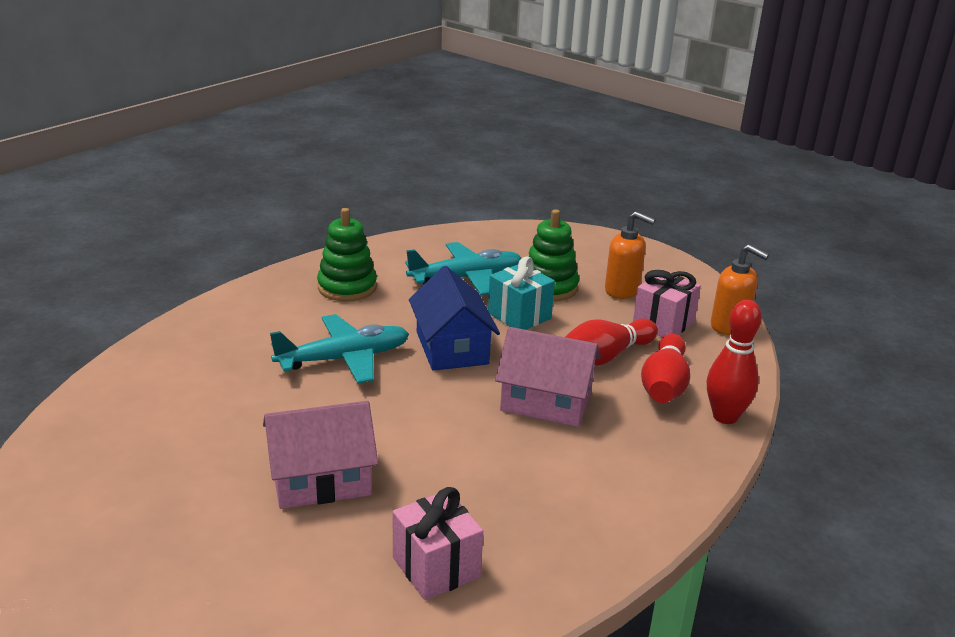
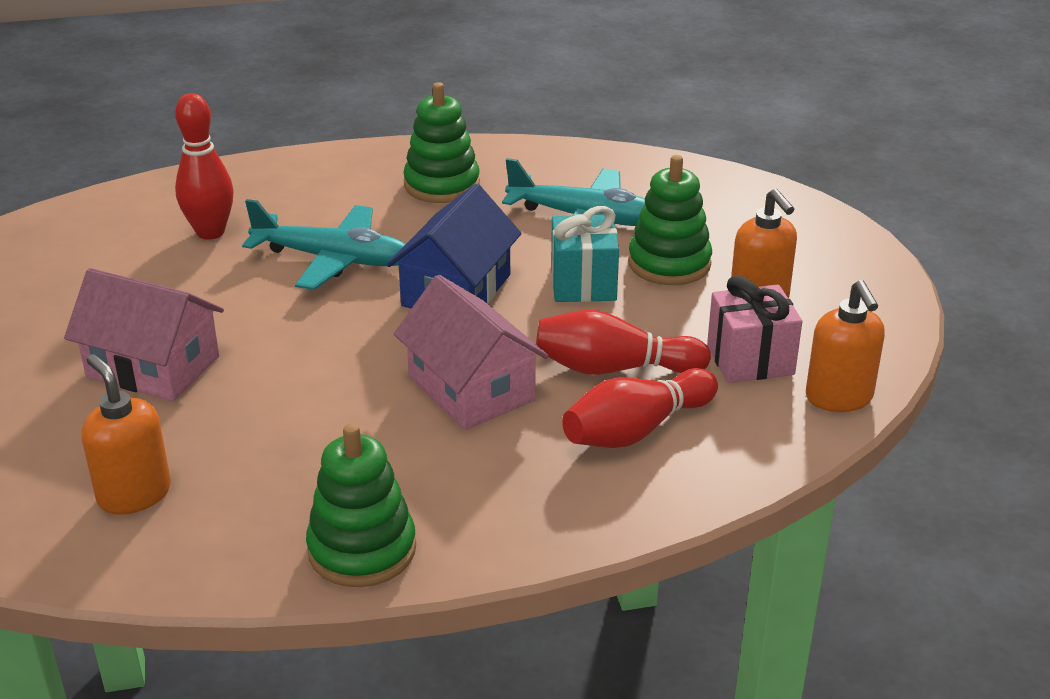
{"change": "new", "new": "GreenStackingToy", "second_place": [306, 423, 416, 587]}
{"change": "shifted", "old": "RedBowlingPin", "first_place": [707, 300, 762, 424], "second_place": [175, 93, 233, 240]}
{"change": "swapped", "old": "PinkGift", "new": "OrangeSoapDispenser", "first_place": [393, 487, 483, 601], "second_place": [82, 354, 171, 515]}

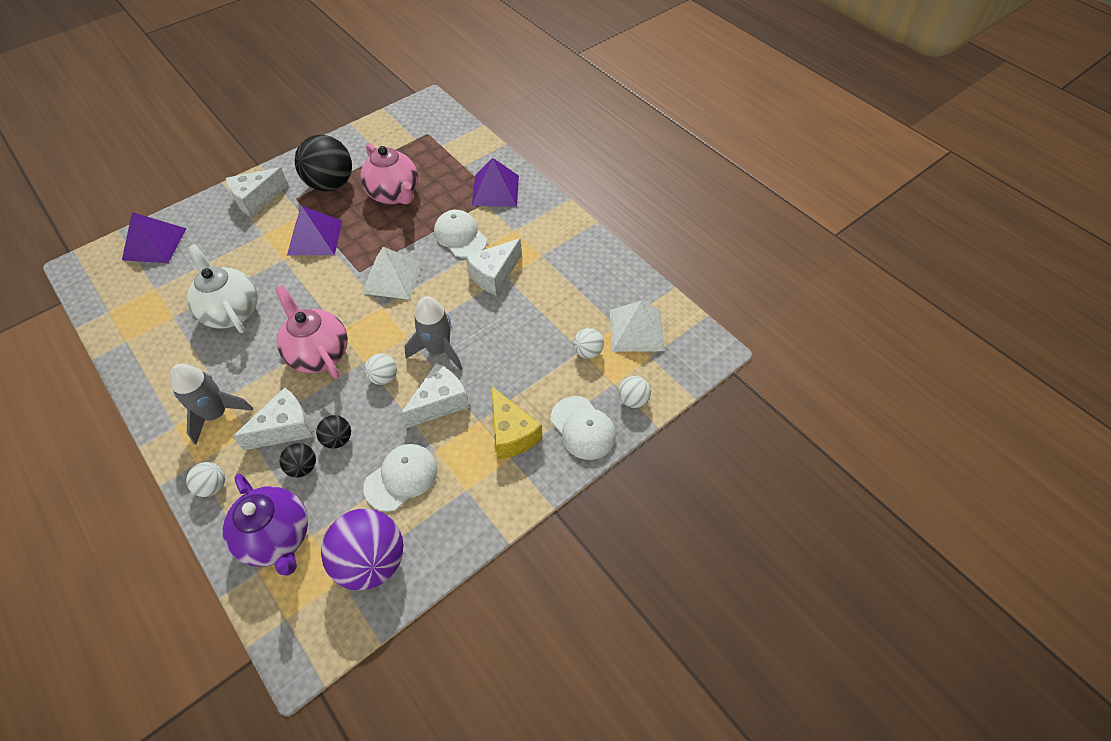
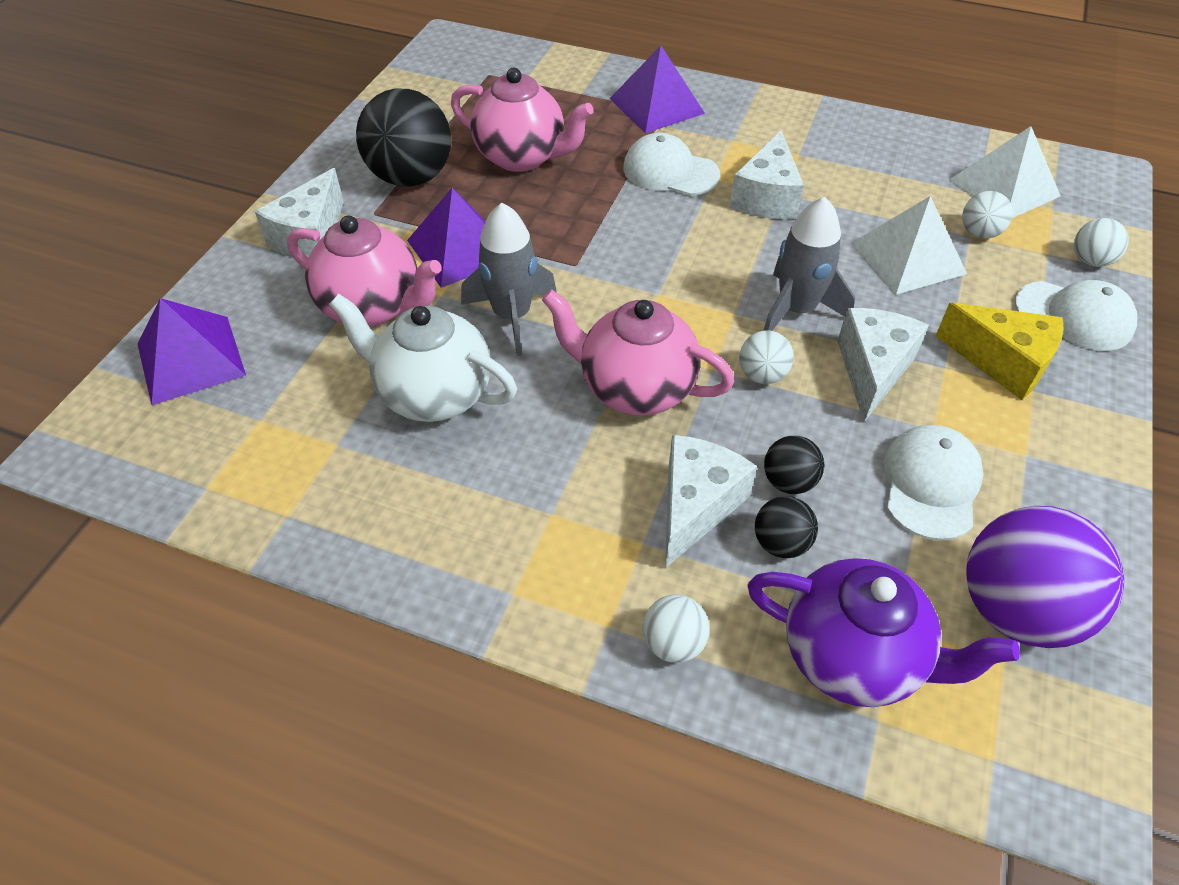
{"change": "new", "new": "PinkTeapot", "second_place": [287, 215, 442, 327]}
{"change": "shifted", "old": "GreyRocket", "first_place": [170, 364, 253, 445], "second_place": [461, 203, 557, 356]}
{"change": "shifted", "old": "WhitePyramid", "first_place": [362, 247, 423, 300], "second_place": [852, 196, 967, 295]}

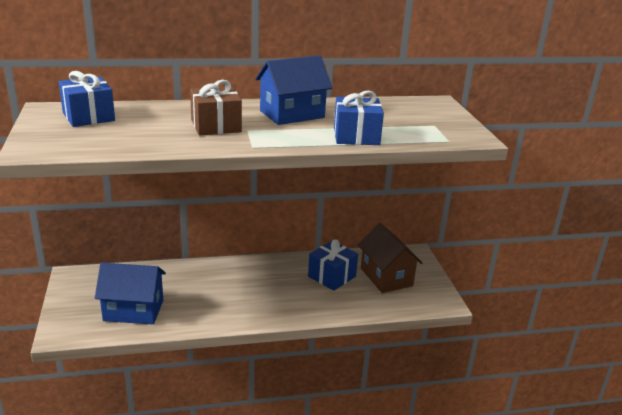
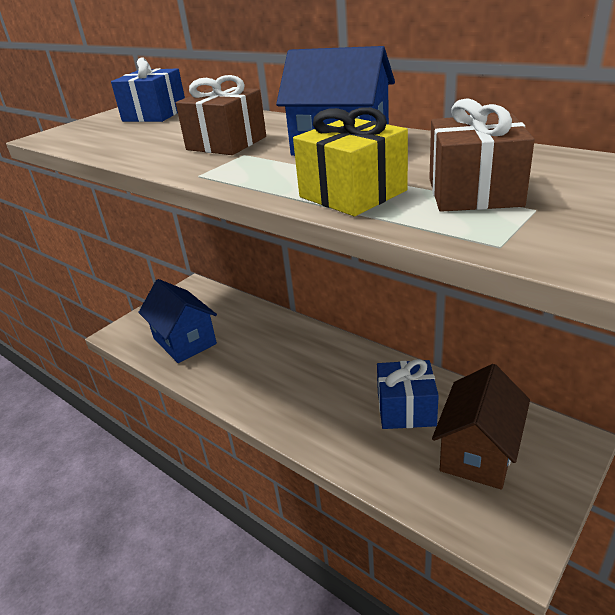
{"change": "new", "new": "BrownGift", "second_place": [429, 98, 535, 212]}
{"change": "repainted", "old": "BlueGift", "new": "YellowGift", "first_place": [334, 91, 384, 145], "second_place": [293, 107, 408, 216]}

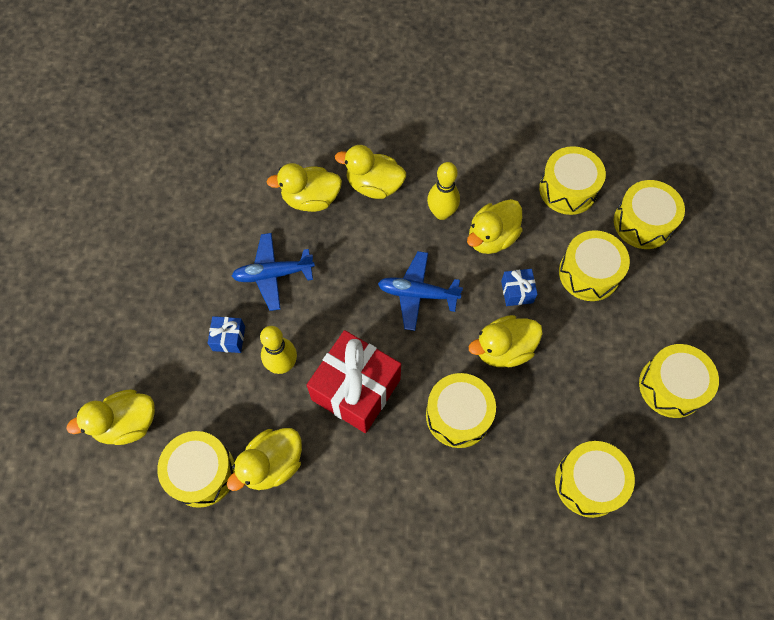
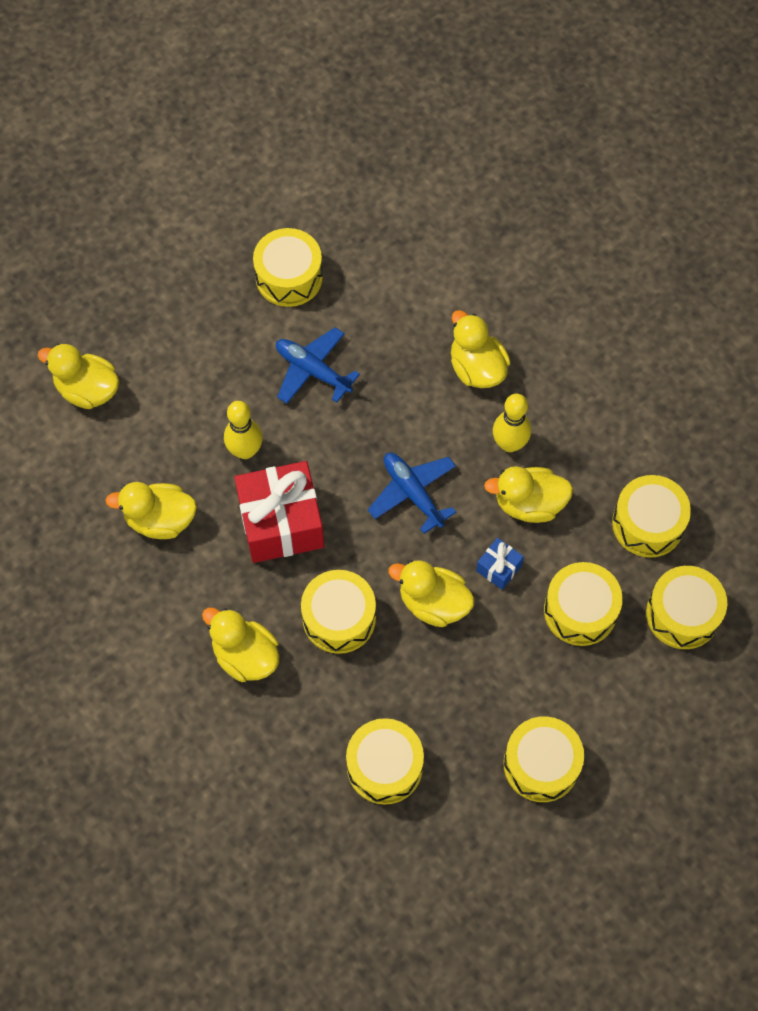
{"change": "gone", "old": "BlueGift", "first_place": [208, 316, 245, 353]}
{"change": "shifted", "old": "YellowDrum", "first_place": [157, 431, 235, 508], "second_place": [253, 228, 323, 307]}
{"change": "shifted", "old": "YellowDuck", "first_place": [267, 163, 342, 212], "second_place": [202, 607, 279, 682]}

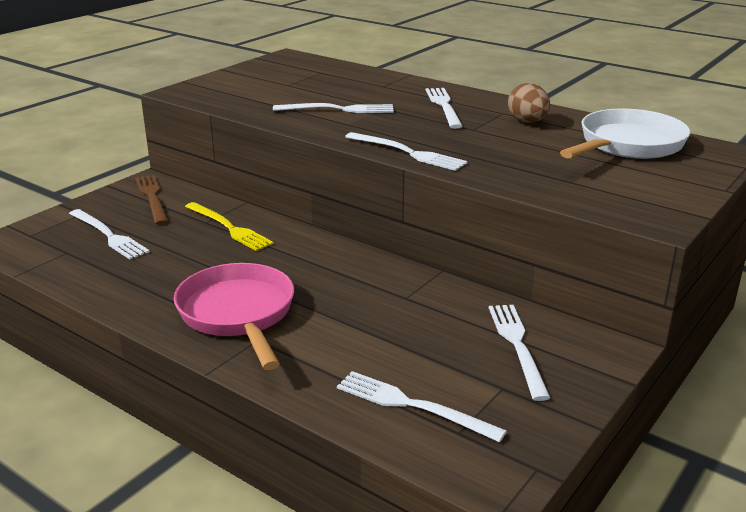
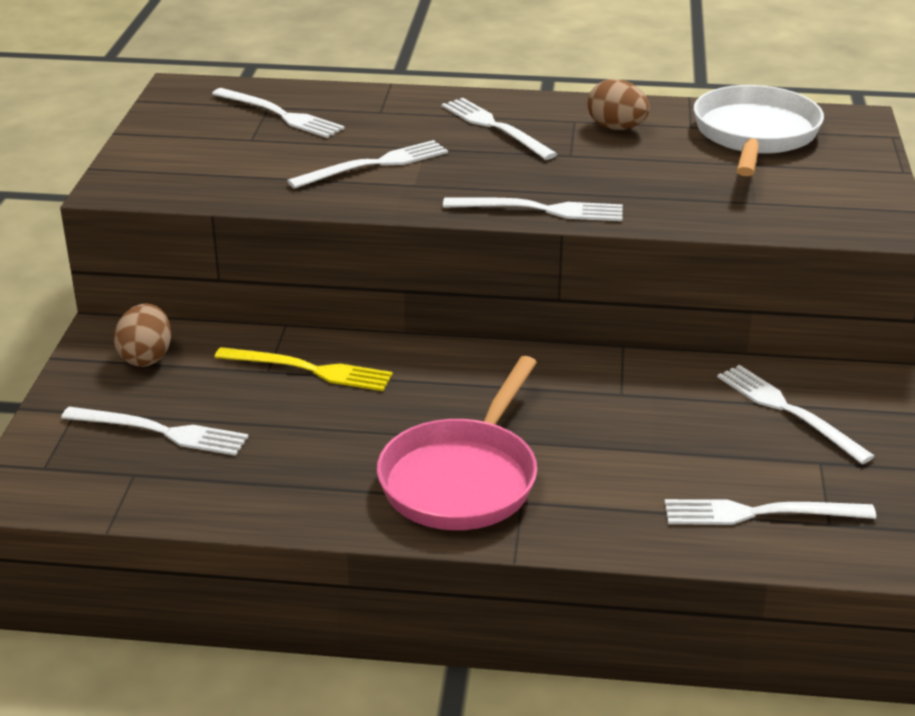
{"change": "new", "new": "WhiteFork", "second_place": [212, 88, 345, 138]}
{"change": "swapped", "old": "BrownFork", "new": "BrownEgg", "first_place": [135, 175, 168, 225], "second_place": [114, 303, 171, 367]}
{"change": "rotated", "old": "PinkPan", "first_place": [174, 263, 294, 370], "second_place": [377, 356, 537, 530], "degrees": -105}

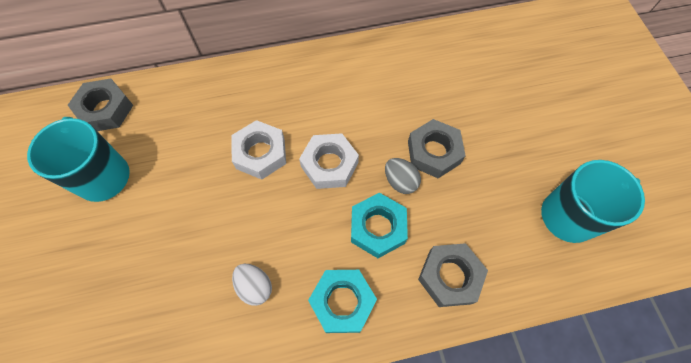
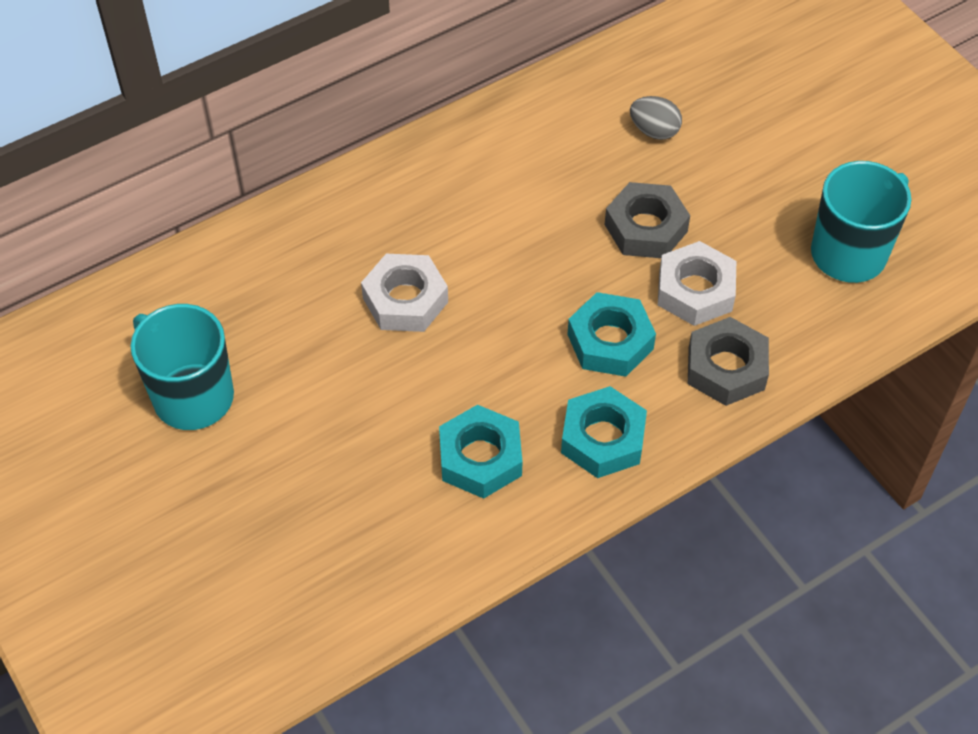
{"change": "gone", "old": "GreyNut", "first_place": [68, 79, 133, 131]}
{"change": "shifted", "old": "WhiteNut", "first_place": [299, 133, 359, 189], "second_place": [658, 241, 736, 326]}
{"change": "shifted", "old": "GreyEgg", "first_place": [385, 158, 421, 194], "second_place": [630, 96, 682, 140]}
{"change": "swapped", "old": "WhiteEgg", "new": "TurquoiseNut", "first_place": [232, 264, 272, 306], "second_place": [439, 405, 523, 499]}

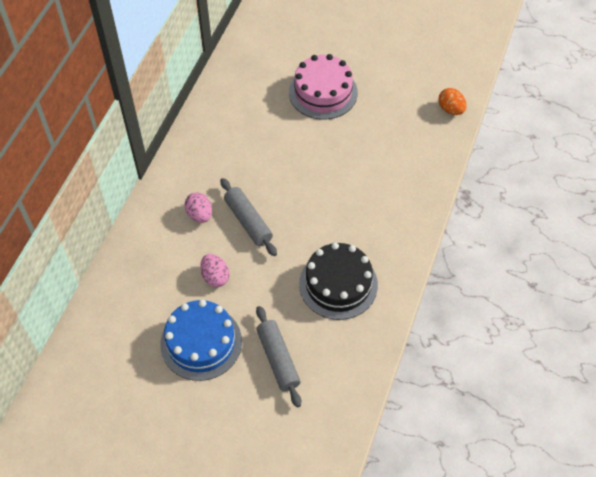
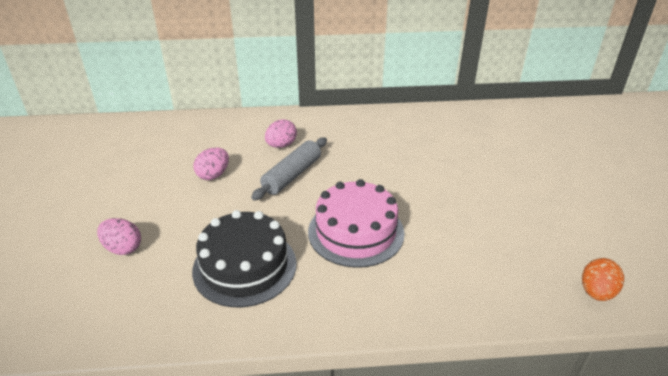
{"change": "gone", "old": "BlueCake", "first_place": [160, 300, 242, 381]}
{"change": "shifted", "old": "PinkCake", "first_place": [289, 54, 358, 119], "second_place": [308, 179, 404, 268]}
{"change": "swapped", "old": "GreyRollingPin", "new": "PinkEgg", "first_place": [256, 306, 301, 407], "second_place": [97, 218, 141, 255]}

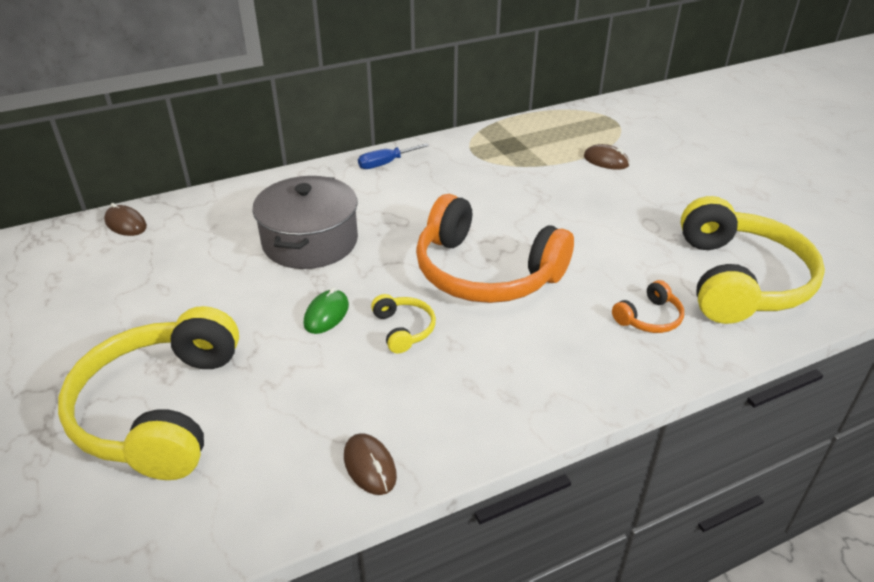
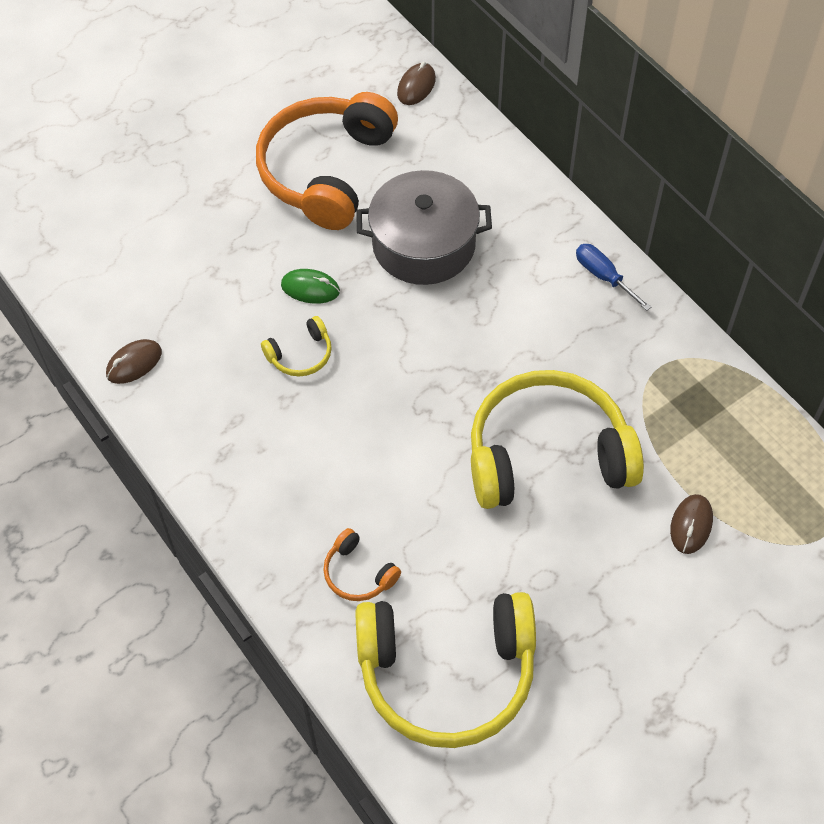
{"change": "shifted", "old": "YellowHeadphones", "first_place": [58, 306, 239, 480], "second_place": [471, 370, 644, 509]}
{"change": "shifted", "old": "OrangeHeadphones", "first_place": [416, 194, 574, 303], "second_place": [256, 92, 398, 230]}

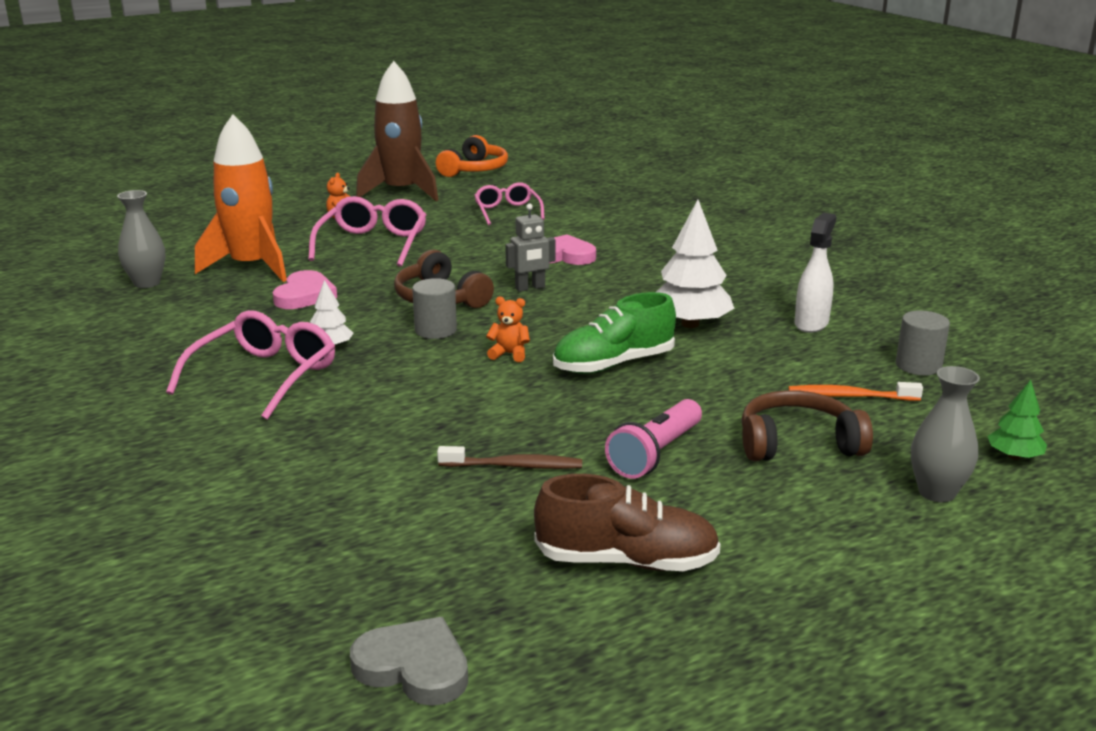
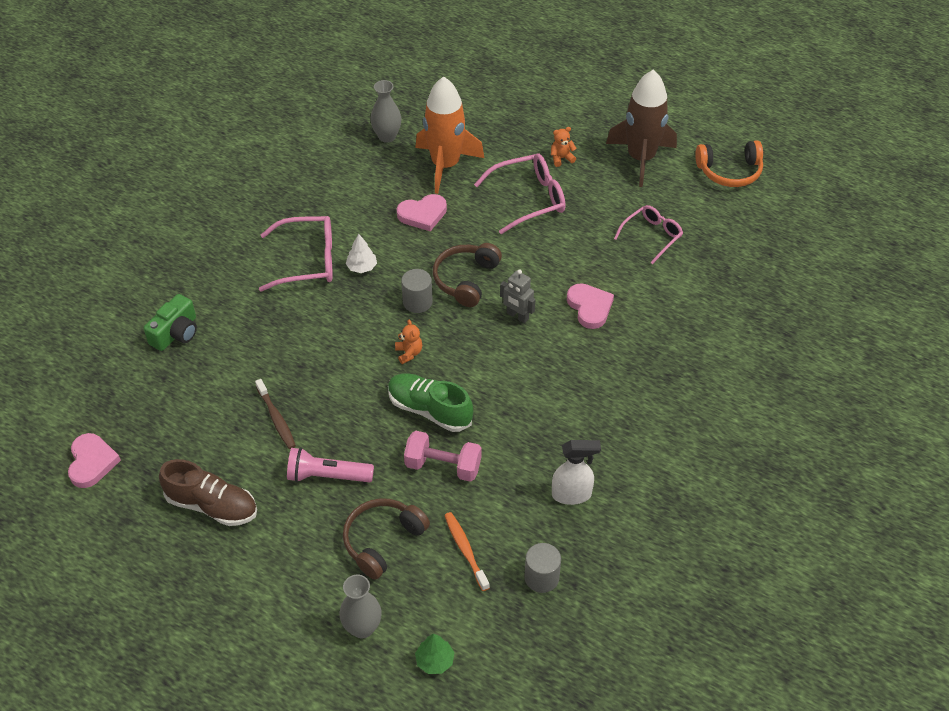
{"change": "gone", "old": "WhiteTree", "first_place": [656, 200, 734, 328]}
{"change": "new", "new": "GreenCamera", "second_place": [144, 294, 197, 351]}
{"change": "new", "new": "PinkDumbbell", "second_place": [404, 431, 482, 482]}
{"change": "repainted", "old": "GreyHeart", "new": "PinkHeart", "first_place": [350, 617, 468, 706], "second_place": [68, 433, 121, 488]}
{"change": "rotated", "old": "BrownShoe", "first_place": [534, 474, 721, 571], "second_place": [159, 459, 257, 526], "degrees": -45}
{"change": "rotated", "old": "BrownHeadphones", "first_place": [741, 390, 873, 461], "second_place": [343, 498, 430, 580], "degrees": -105}

